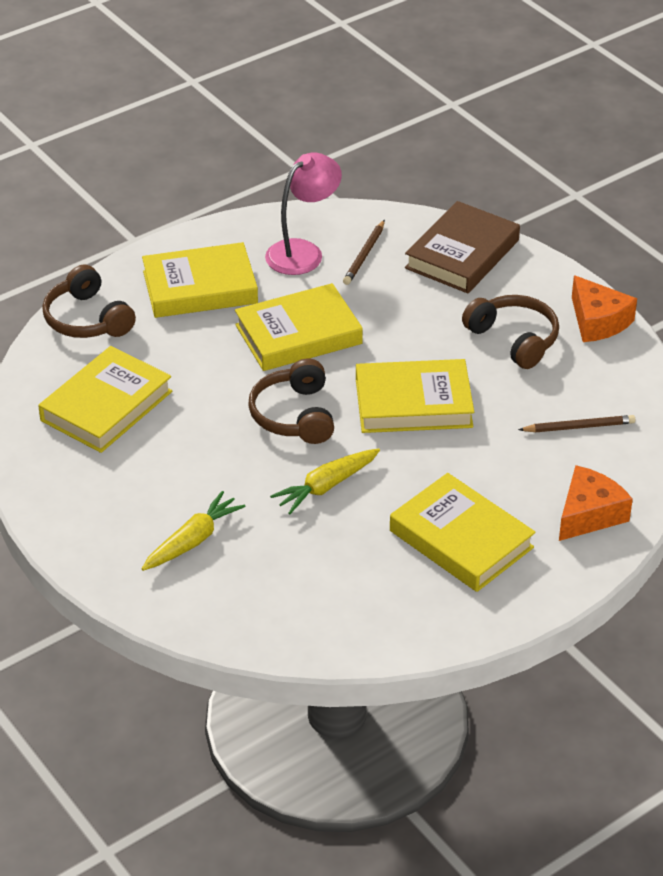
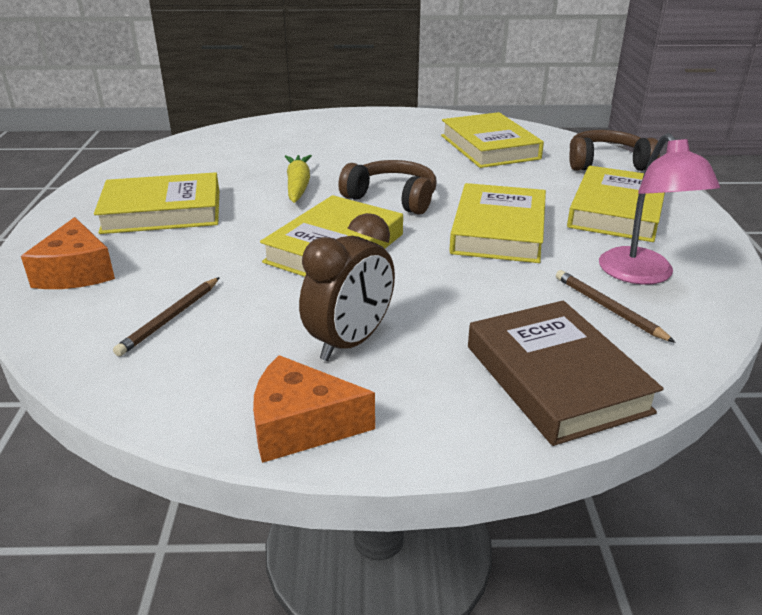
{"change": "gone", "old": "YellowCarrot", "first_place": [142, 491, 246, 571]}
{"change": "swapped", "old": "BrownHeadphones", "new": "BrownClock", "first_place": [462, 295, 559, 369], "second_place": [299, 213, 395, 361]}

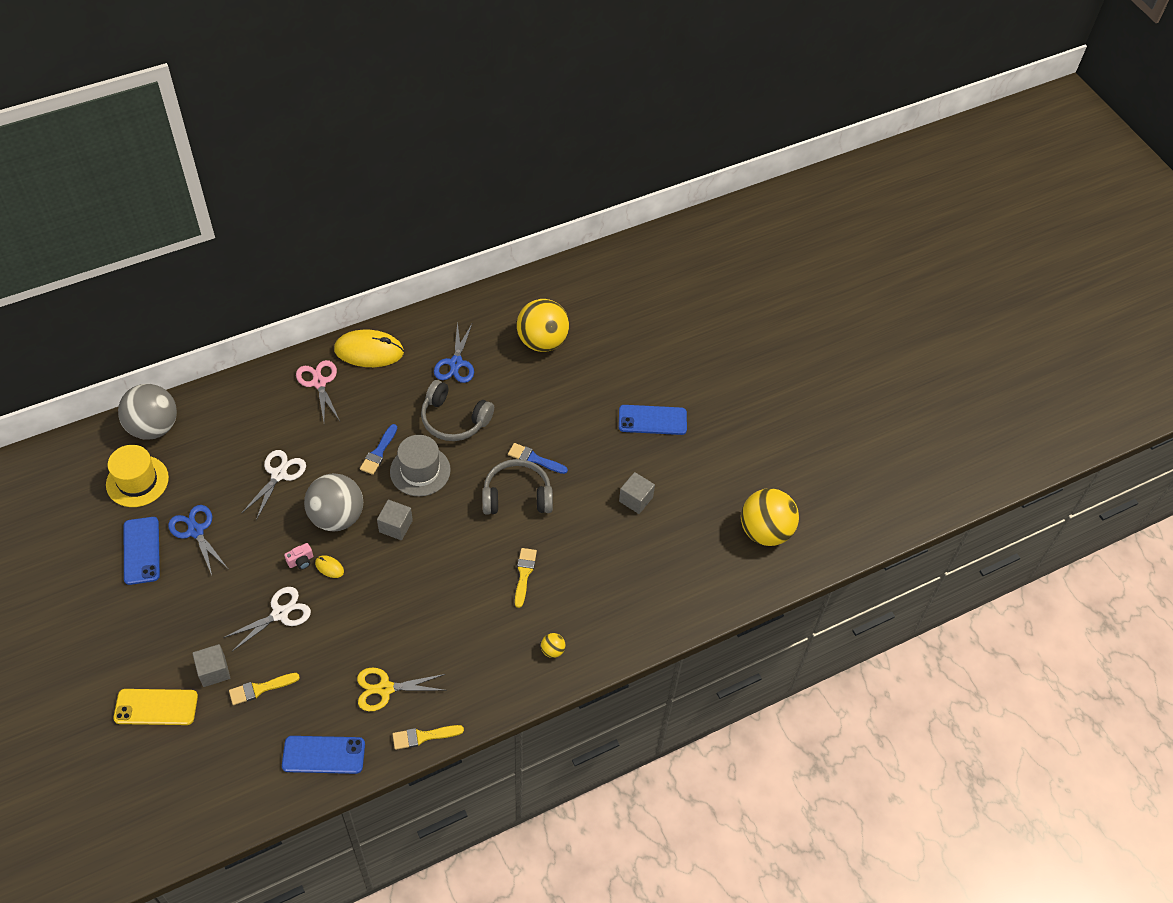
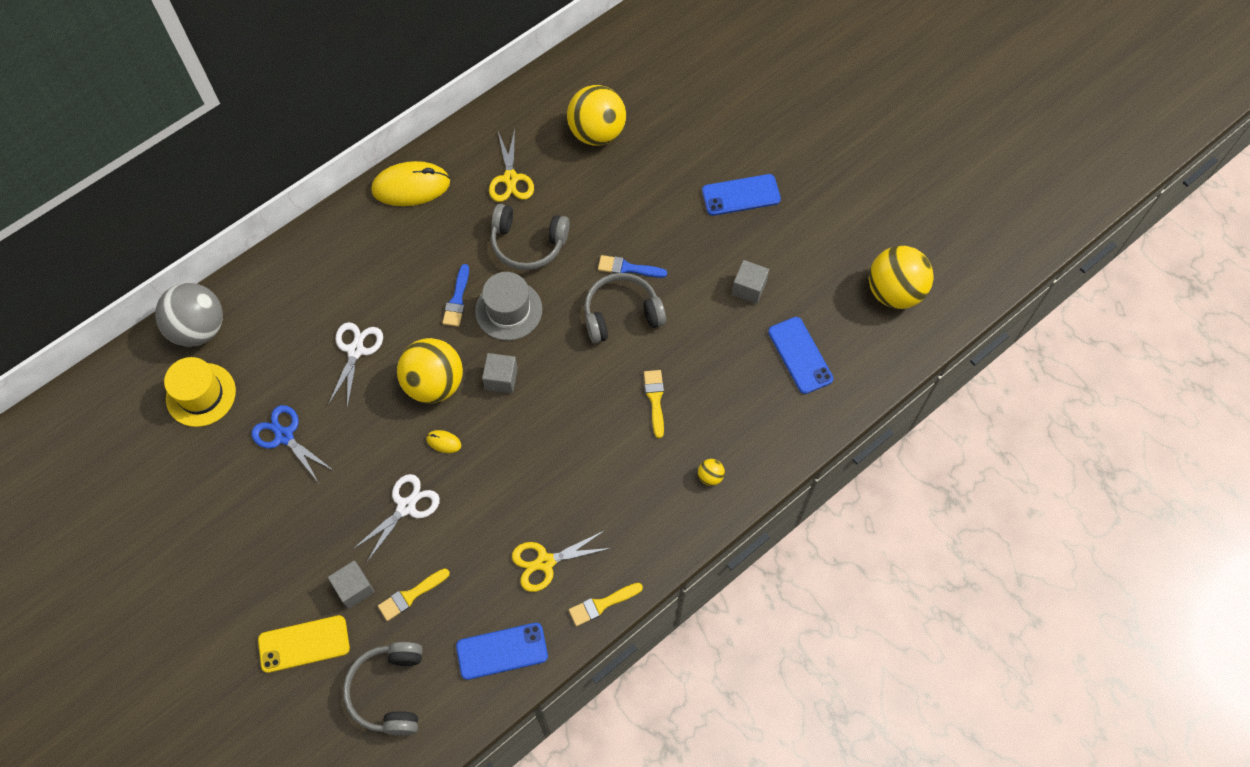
{"change": "gone", "old": "PinkCamera", "first_place": [284, 543, 313, 570]}
{"change": "gone", "old": "PinkScissors", "first_place": [296, 360, 340, 421]}
{"change": "new", "new": "GreyHeadphones", "second_place": [343, 642, 423, 735]}
{"change": "shifted", "old": "BluePhone", "first_place": [124, 517, 160, 585], "second_place": [768, 317, 833, 394]}
{"change": "repainted", "old": "GreyBall", "new": "YellowBall", "first_place": [304, 473, 363, 532], "second_place": [397, 338, 463, 403]}
{"change": "repainted", "old": "BlueScissors", "new": "YellowScissors", "first_place": [434, 322, 474, 383], "second_place": [489, 129, 534, 202]}

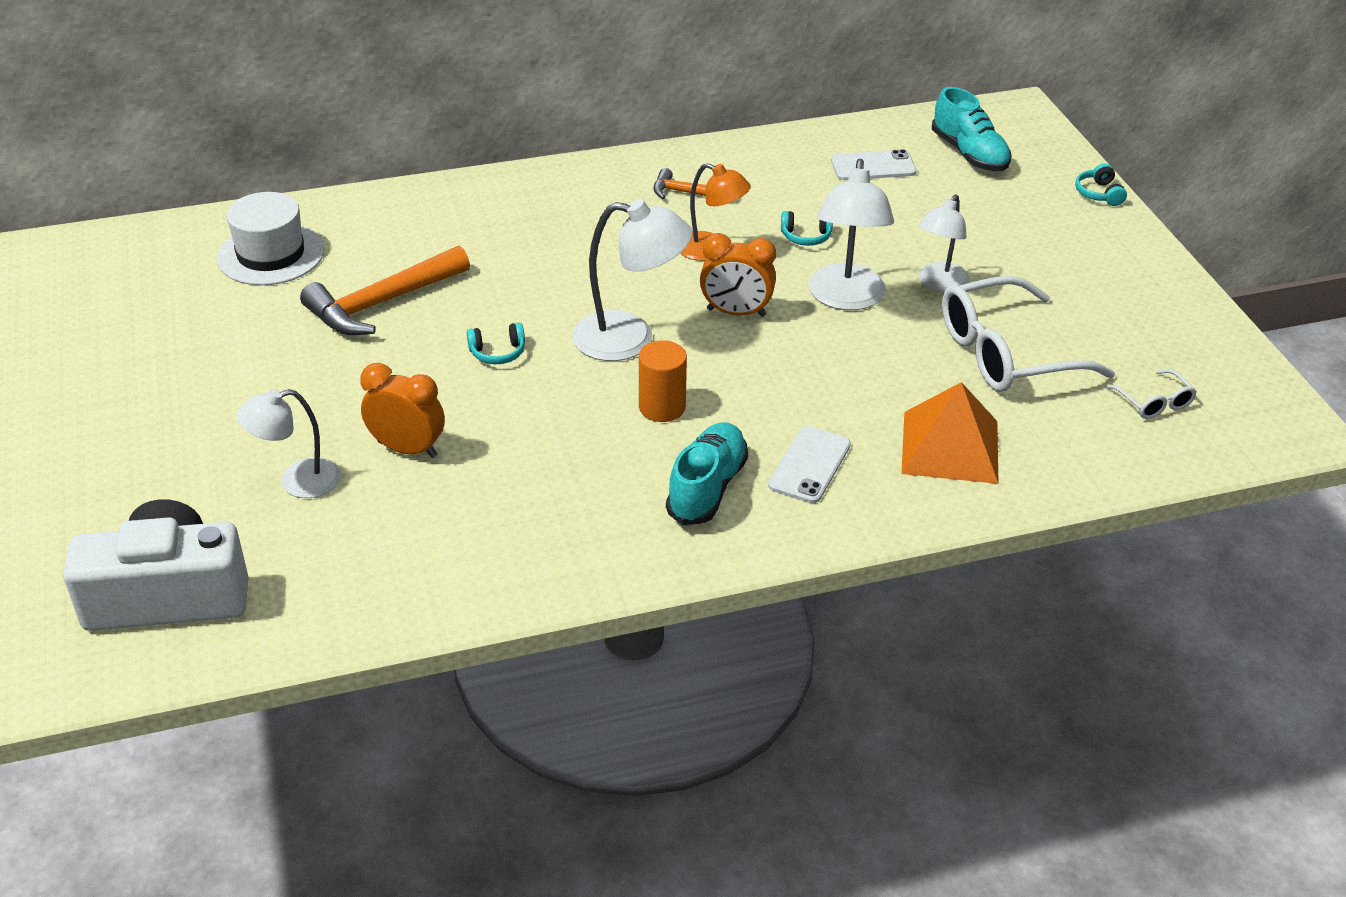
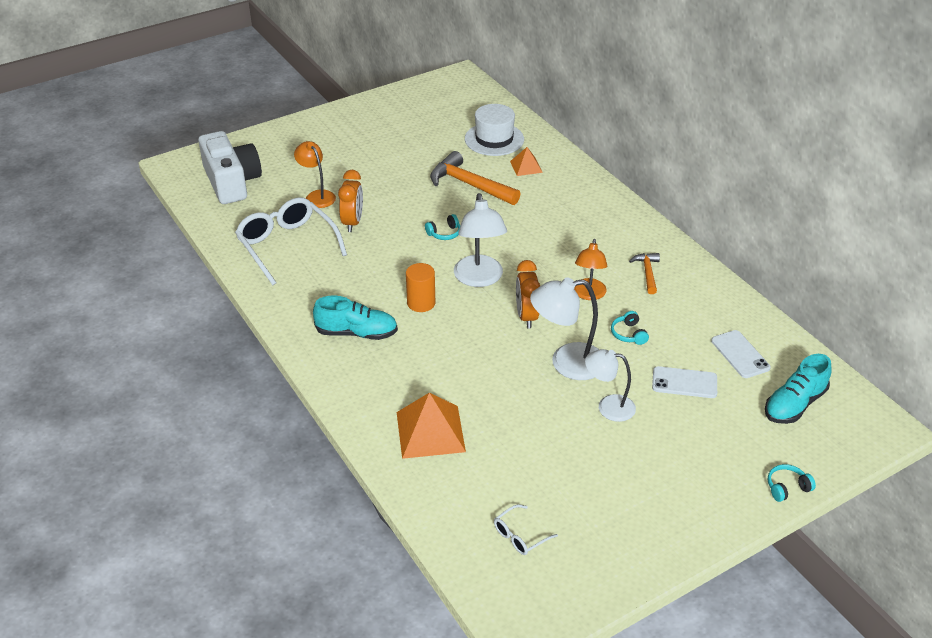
{"change": "new", "new": "OrangePyramid", "second_place": [510, 147, 543, 176]}
{"change": "shifted", "old": "WhitePhone", "first_place": [768, 426, 851, 503], "second_place": [652, 366, 717, 398]}
{"change": "shifted", "old": "WhiteGlasses", "first_place": [942, 276, 1115, 392], "second_place": [235, 197, 347, 285]}
{"change": "repainted", "old": "WhiteLamp", "new": "OrangeLamp", "first_place": [237, 389, 341, 498], "second_place": [294, 141, 336, 208]}
{"change": "rotated", "old": "TurquoiseHeadphones", "first_place": [467, 323, 525, 364], "second_place": [425, 214, 460, 240], "degrees": -90}

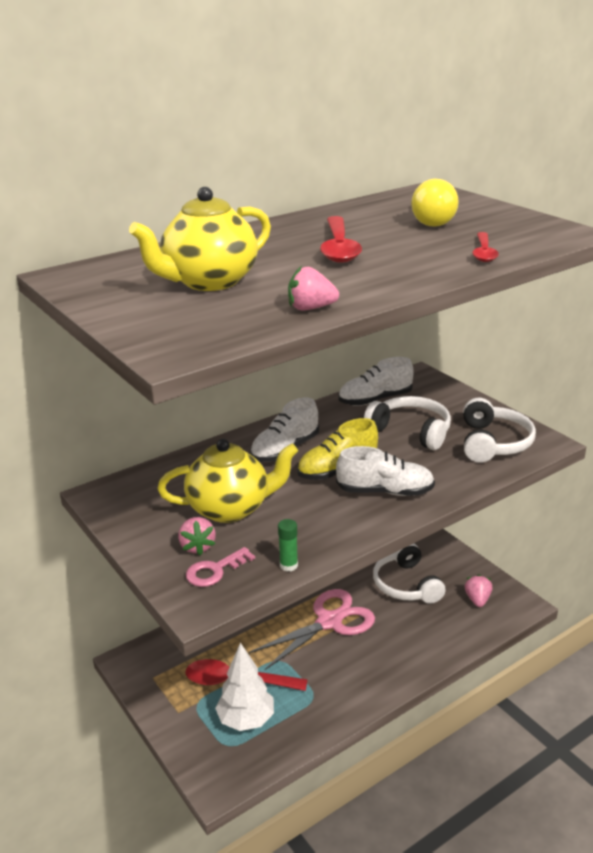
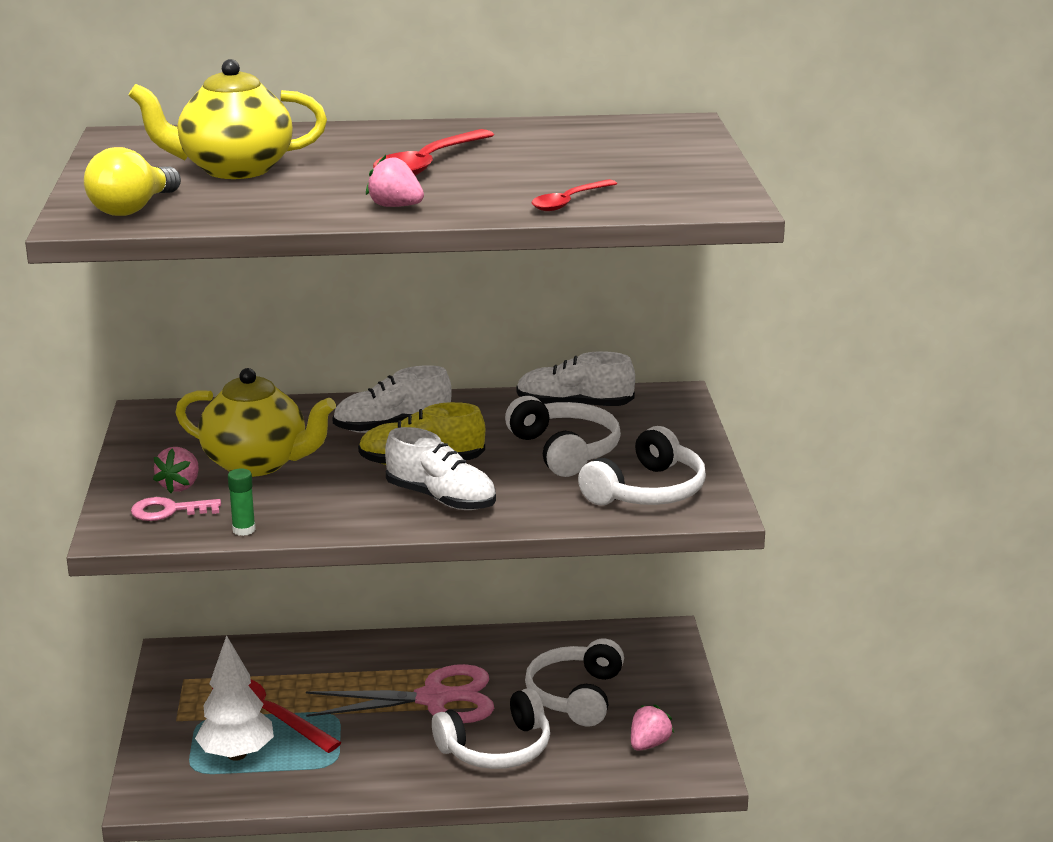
{"change": "new", "new": "WhiteHeadphones", "second_place": [432, 688, 550, 769]}
{"change": "shifted", "old": "PinkStrawberry", "first_place": [288, 266, 339, 310], "second_place": [366, 155, 424, 207]}
{"change": "shifted", "old": "YellowLightBulb", "first_place": [411, 179, 459, 227], "second_place": [84, 147, 181, 216]}

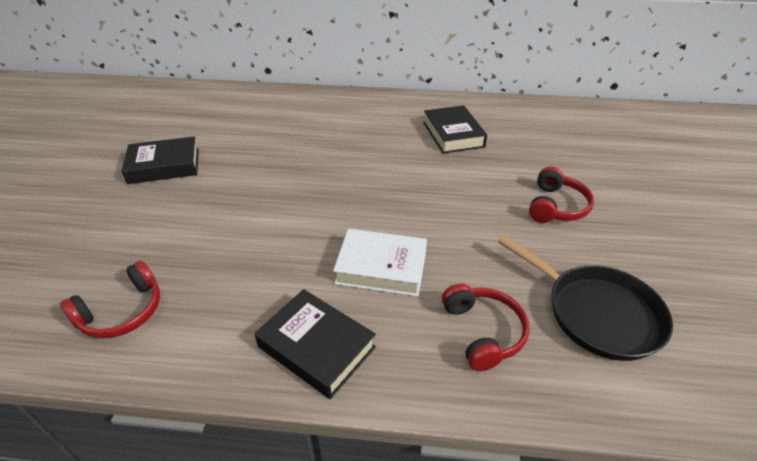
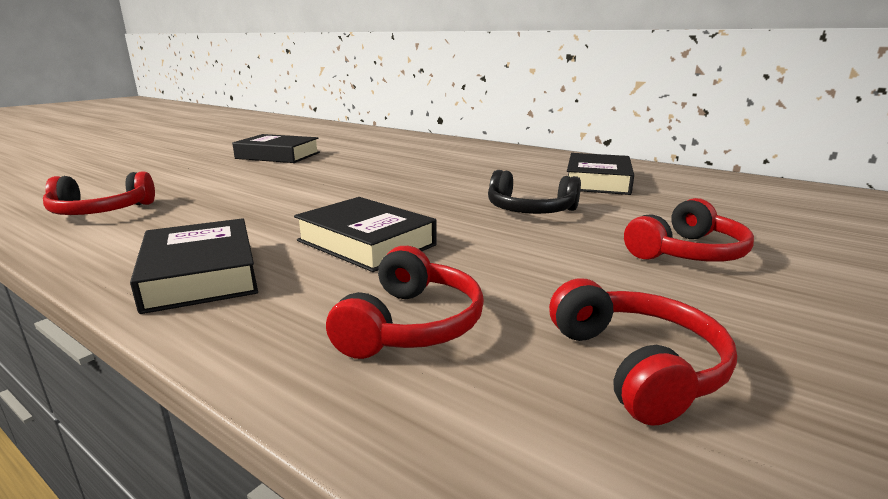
{"change": "new", "new": "BlackHeadphones", "second_place": [488, 170, 581, 214]}
{"change": "swapped", "old": "BlackPan", "new": "RedHeadphones", "first_place": [498, 235, 673, 361], "second_place": [549, 278, 737, 426]}
{"change": "repainted", "old": "WhiteBook", "new": "BlackBook", "first_place": [333, 229, 427, 297], "second_place": [294, 197, 437, 272]}

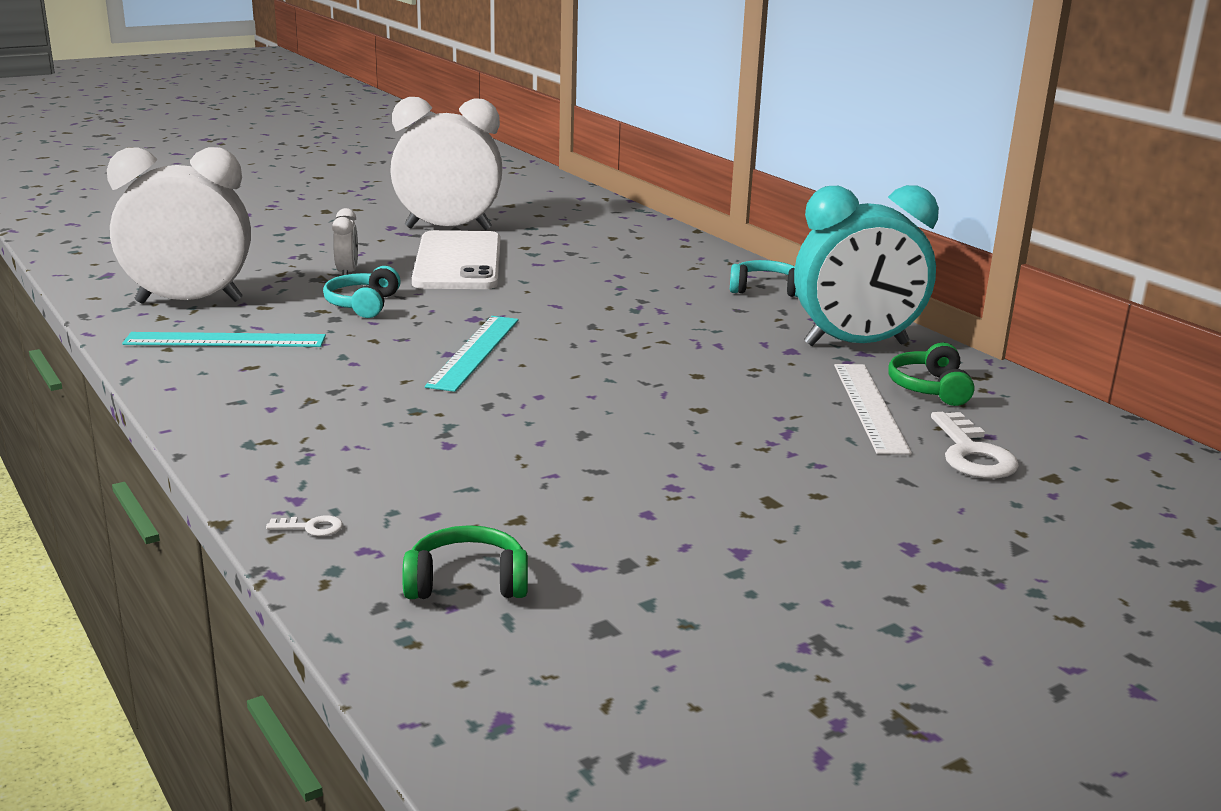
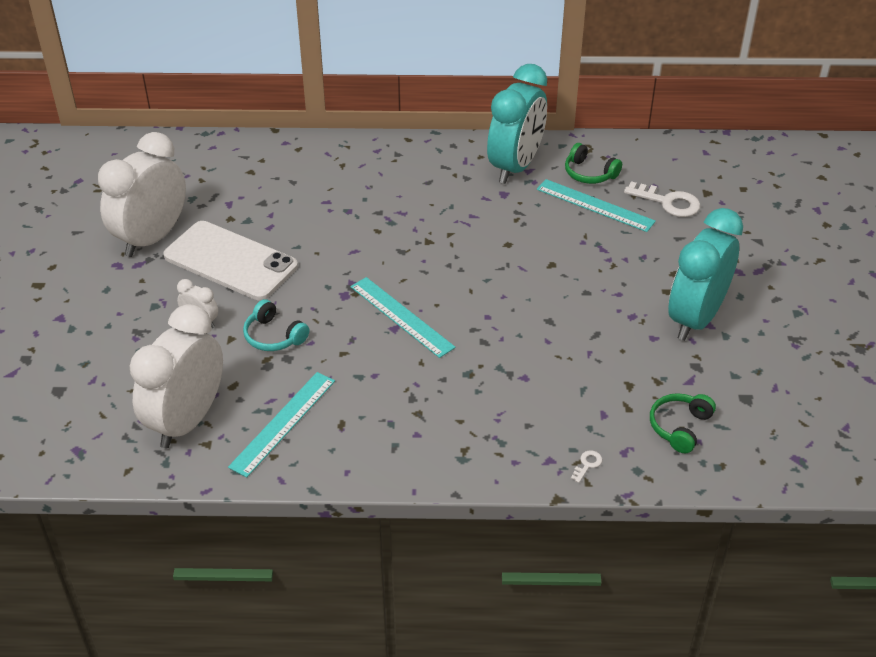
{"change": "gone", "old": "TurquoiseHeadphones", "first_place": [730, 260, 798, 297]}
{"change": "new", "new": "TurquoiseClock", "second_place": [668, 208, 743, 341]}
{"change": "repainted", "old": "WhiteRuler", "new": "TurquoiseRuler", "first_place": [834, 364, 912, 455], "second_place": [537, 179, 656, 232]}

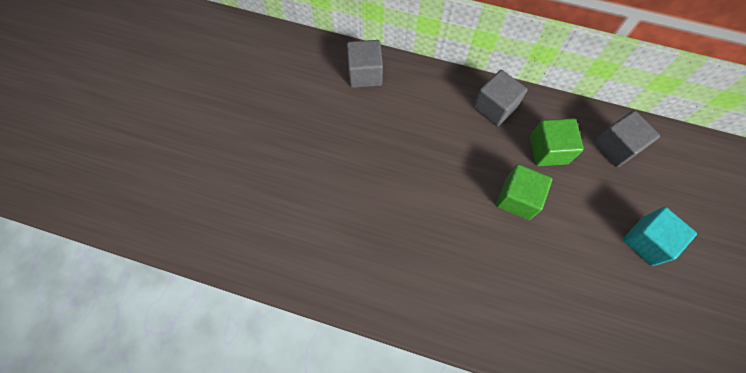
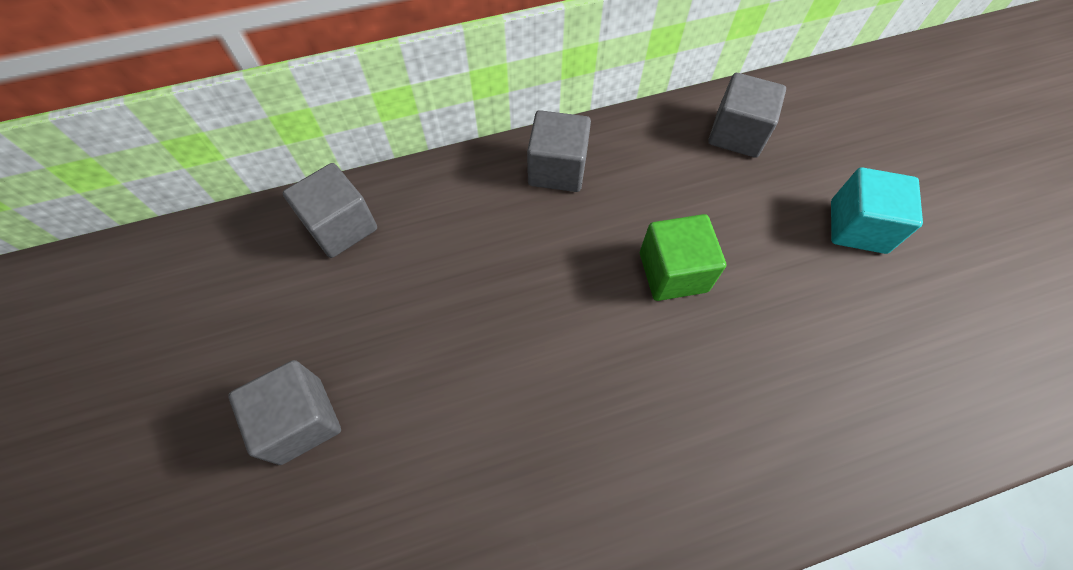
{"change": "gone", "old": "GreenCube", "first_place": [530, 118, 584, 166]}
{"change": "new", "new": "GreyCube", "second_place": [228, 360, 341, 465]}

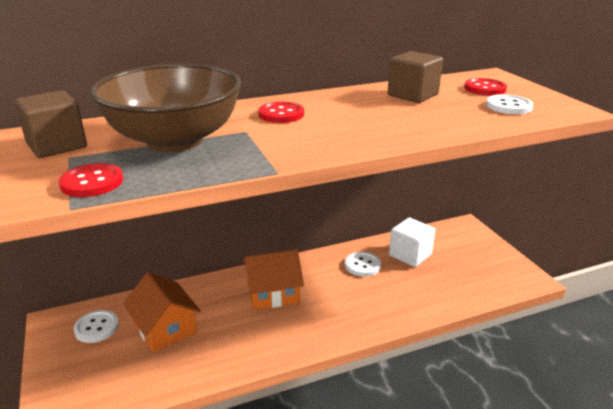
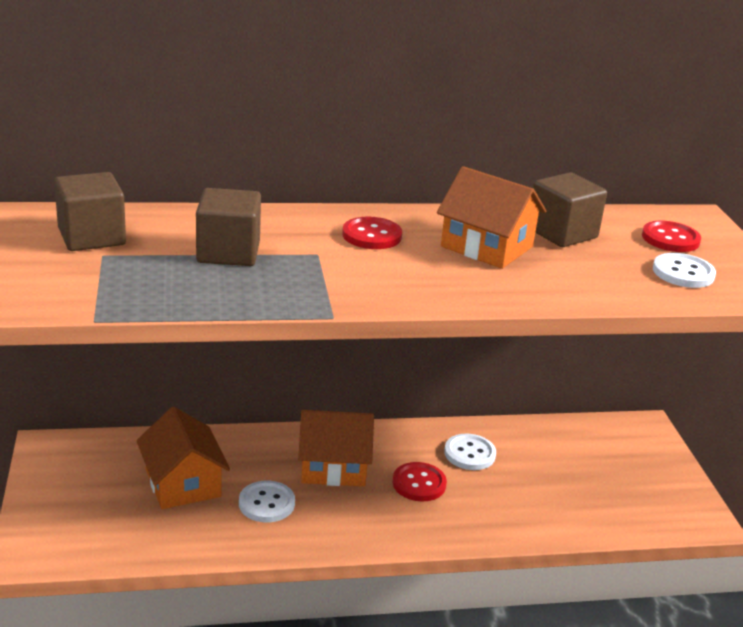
{"change": "gone", "old": "WhiteCube", "first_place": [389, 217, 435, 267]}
{"change": "new", "new": "OrangeHouse", "second_place": [437, 166, 546, 269]}
{"change": "shifted", "old": "RedButton", "first_place": [59, 163, 123, 197], "second_place": [393, 462, 447, 502]}
{"change": "shifted", "old": "WhiteButton", "first_place": [74, 310, 119, 343], "second_place": [239, 481, 295, 522]}
{"change": "swapped", "old": "BrownBowl", "new": "BrownCube", "first_place": [90, 64, 241, 152], "second_place": [196, 188, 261, 266]}

